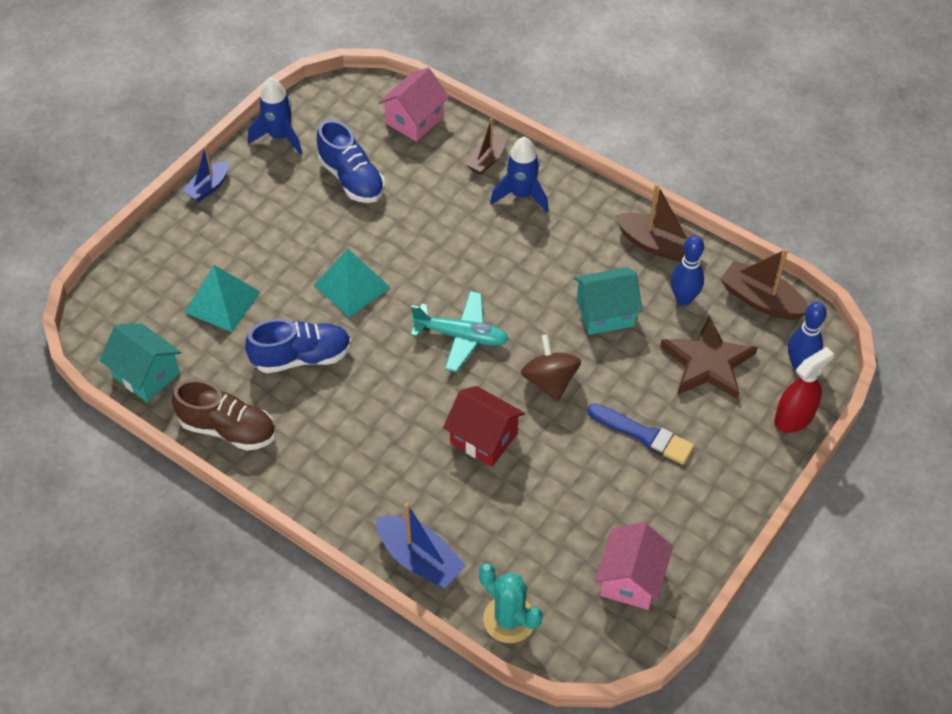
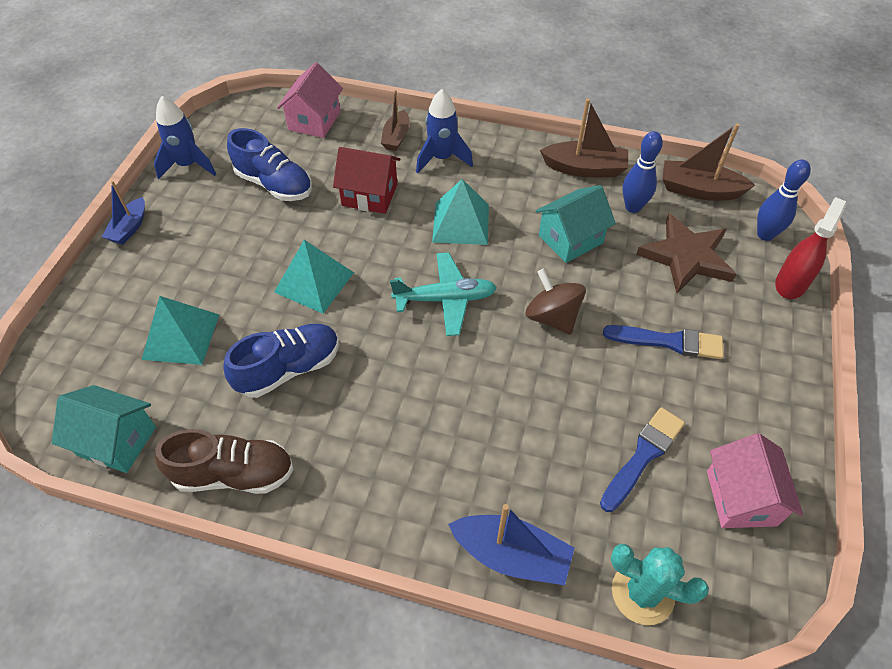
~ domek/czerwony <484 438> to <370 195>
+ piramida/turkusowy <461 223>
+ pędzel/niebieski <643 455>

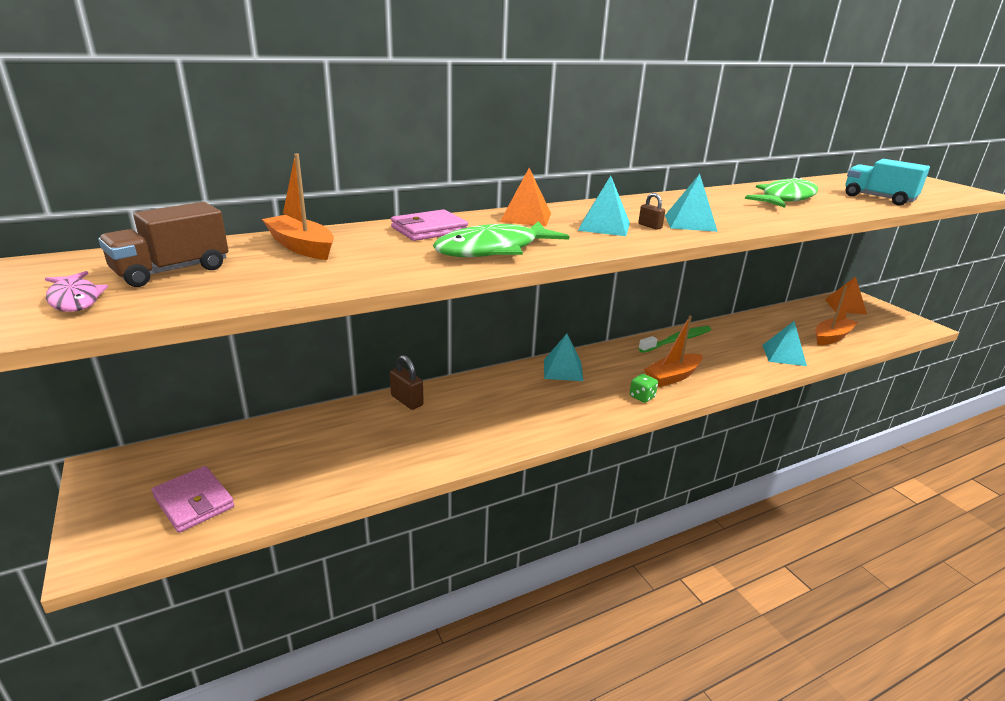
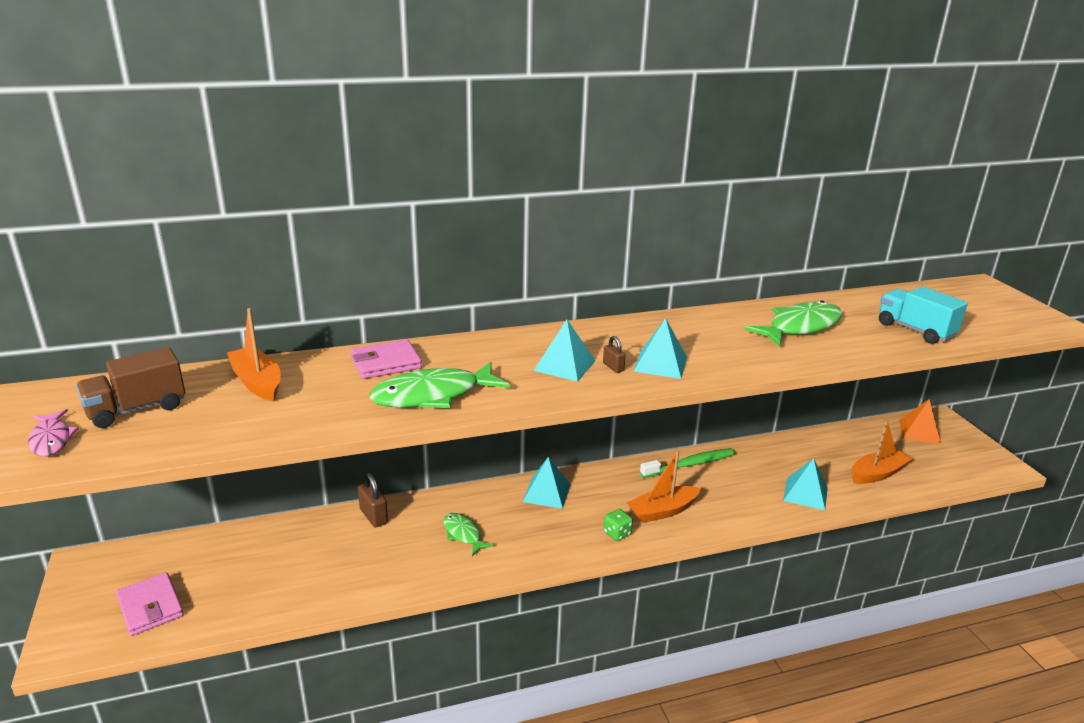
- piramida/pomarańczowy <526 217>
+ ryba/zielony <463 534>

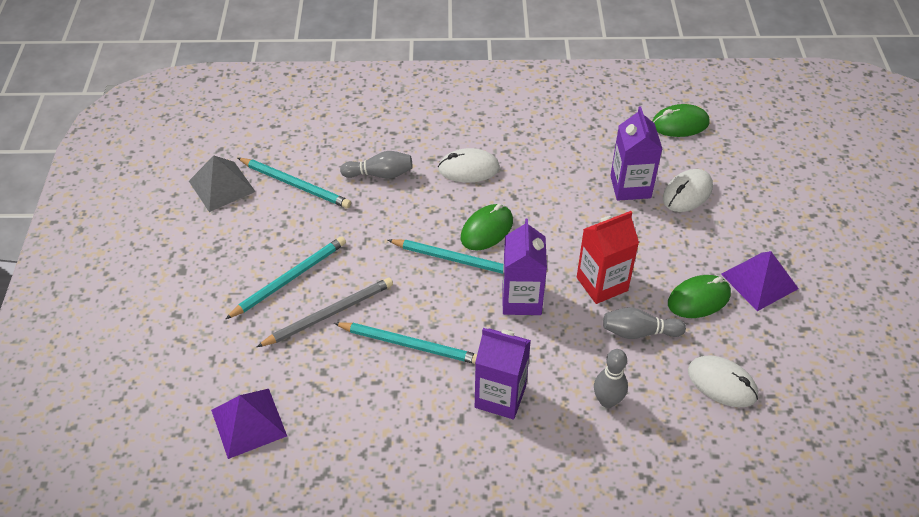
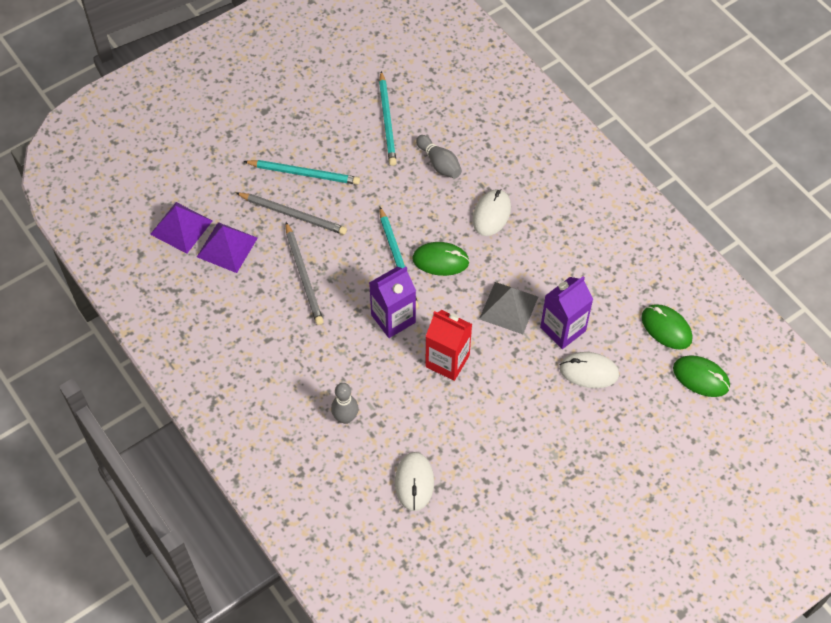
~ piramida/szary <222 186> to <508 307>
~ ołówek/turkusowy <410 345> to ołówek/szary <304 276>
~ myszka/biały <468 169> = <491 214> 60 degrees clockwise
- karton mleka/fioletowy <500 397>
- kręgiel/szary <639 332>
~ myszka/zielony <698 299> to <701 377>
~ piramida/fioletowy <759 281> to <227 247>

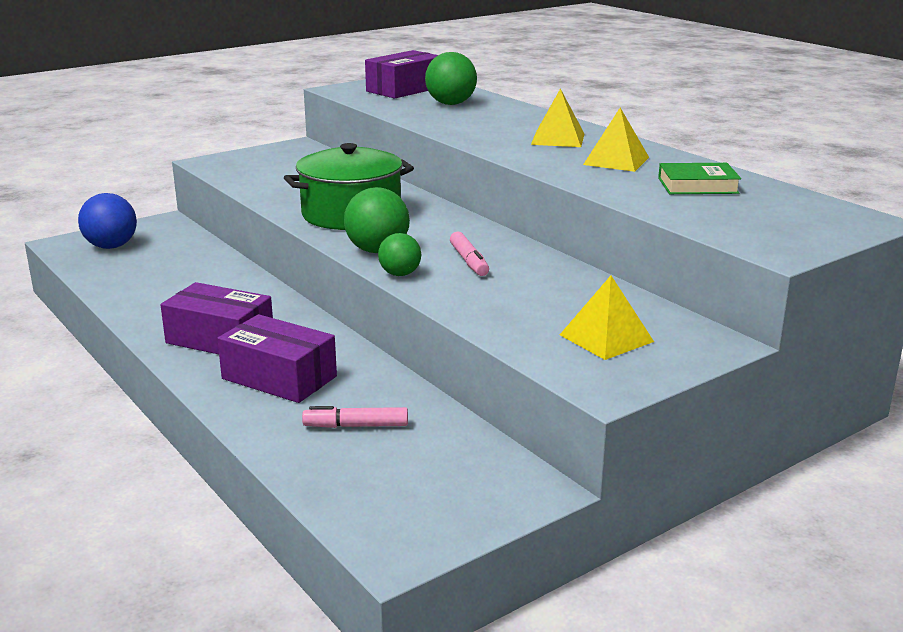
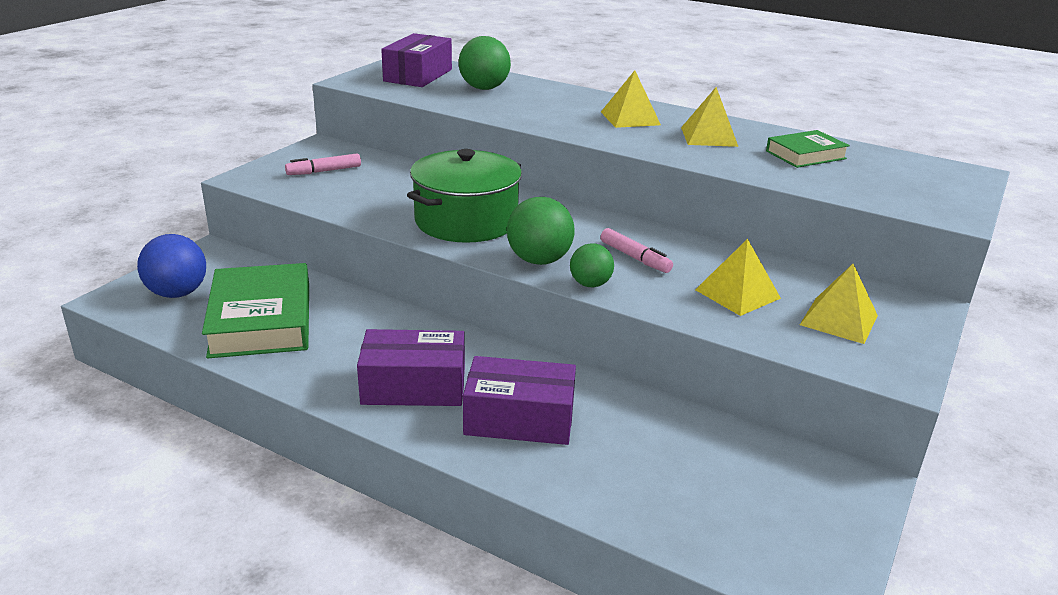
~ flamaster/różowy <356 426> to <324 171>
+ książka/zielony <261 320>
+ piramida/żółty <737 294>

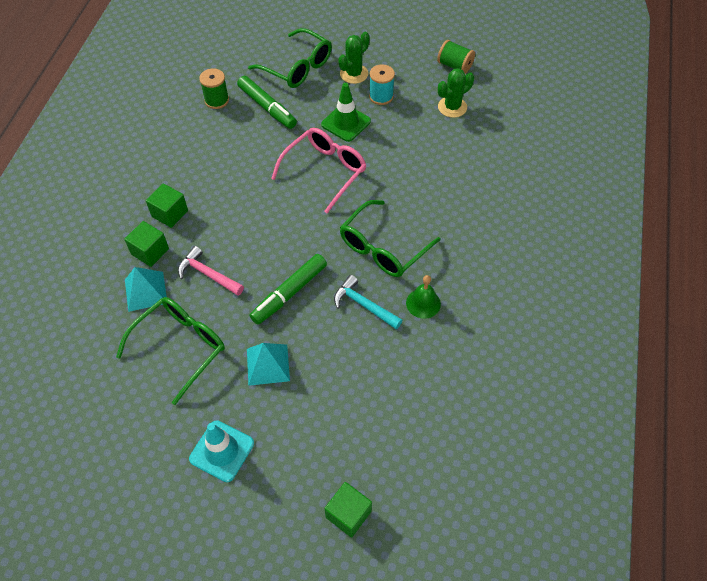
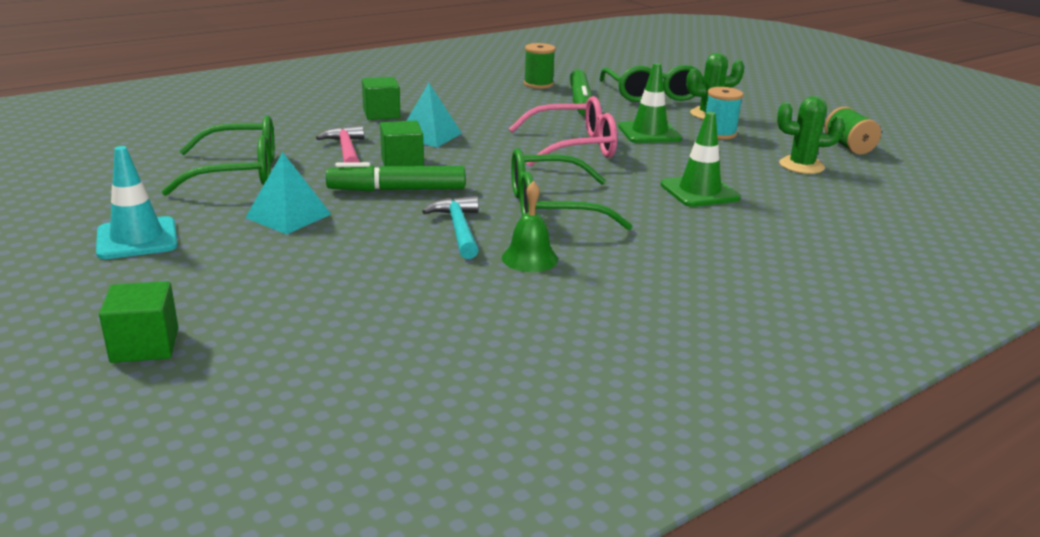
~ sześcian/zielony <150 251> to <402 163>
~ piramida/turkusowy <146 291> to <429 135>
+ pachołek/zielony <699 192>

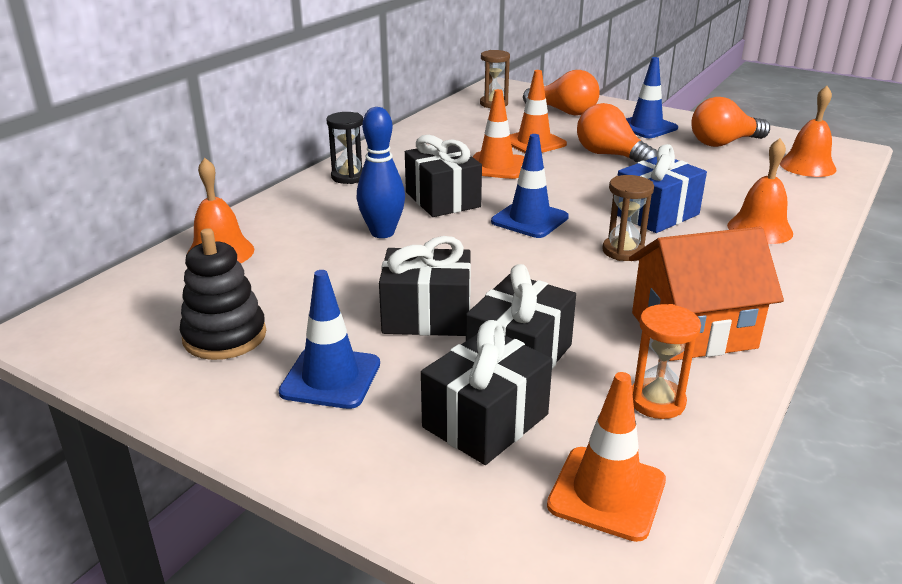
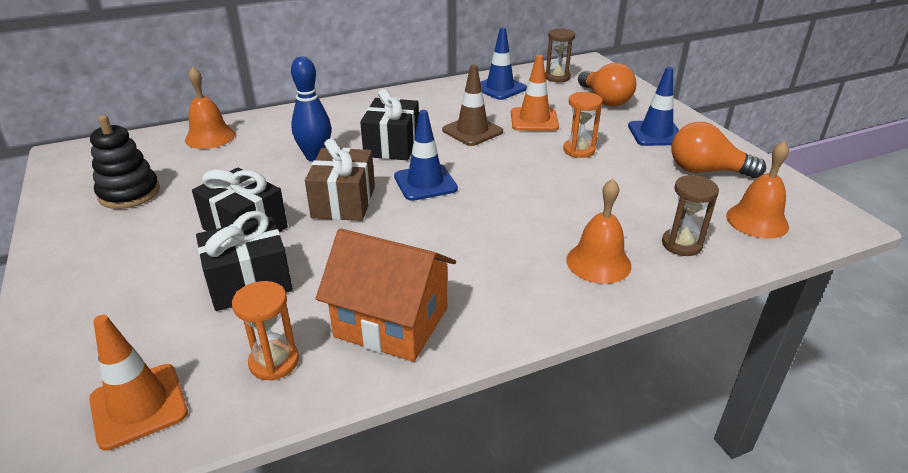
~ pachołek/niebieski <330 378> to <500 88>
- klepsydra/czarny <348 177>
- prezent/czarny <485 421>
~ pachołek/pomarańczowy <496 166> to pachołek/brązowy <472 131>
~ żarówka/pomarańczowy <610 155> to klepsydra/pomarańczowy <579 150>
~ klepsydra/brązowy <623 251> to <681 244>
- prezent/niebieski <656 214>
+ prezent/brązowy <343 202>

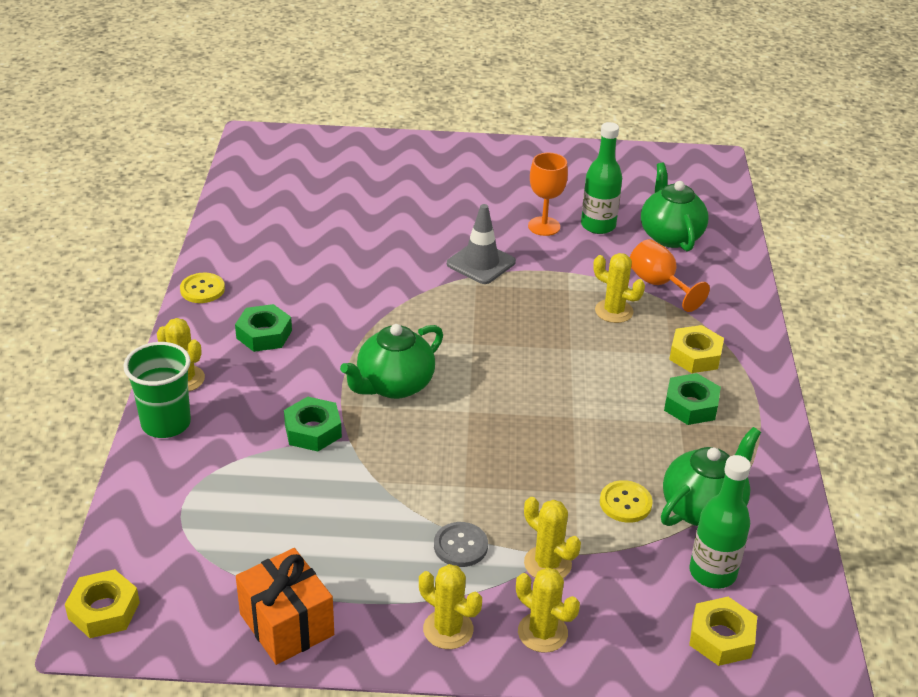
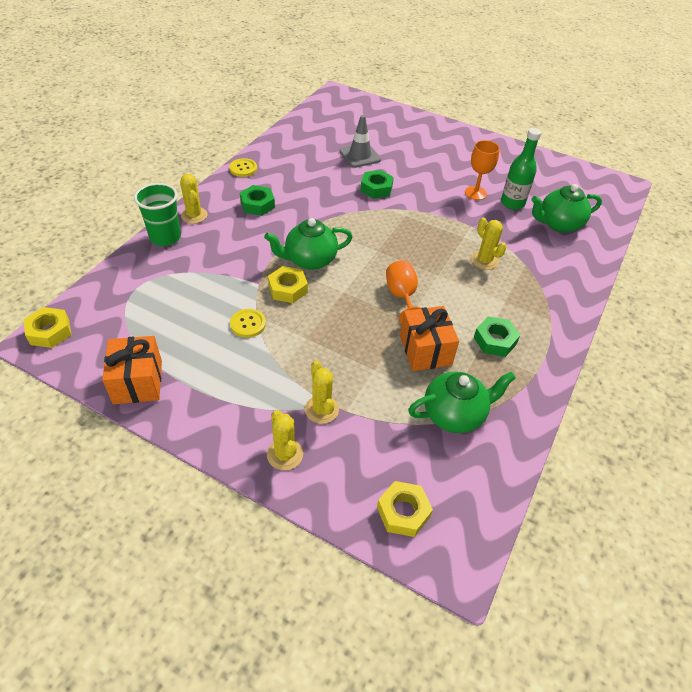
~ nakrętka/zielony <313 430> to <376 188>
- kaktus/żółty <448 629>
- guzik/szary <460 546>
~ pachołek/szary <481 263> to <360 156>
~ guzik/żółty <625 503> to <248 324>
~ kielich/pomarańczowy <659 284> to <402 297>
~ imbryk/zielony <670 235> = <558 224> 120 degrees counterclockwise
~ nakrętka/żółty <695 355> to <288 289>
- butelka/zielony <712 572>
+ prezent/pomarańczowy <425 350>

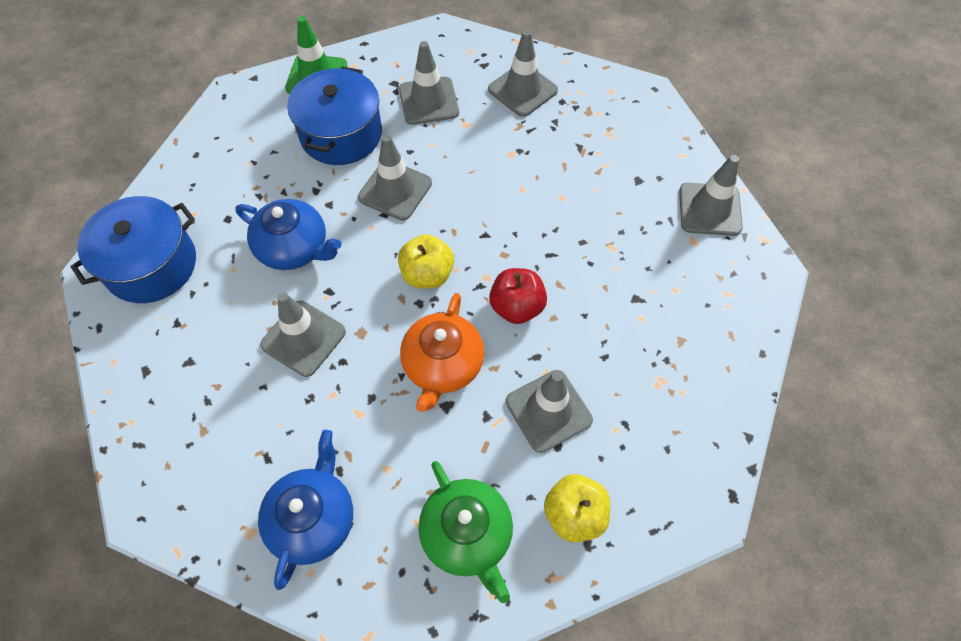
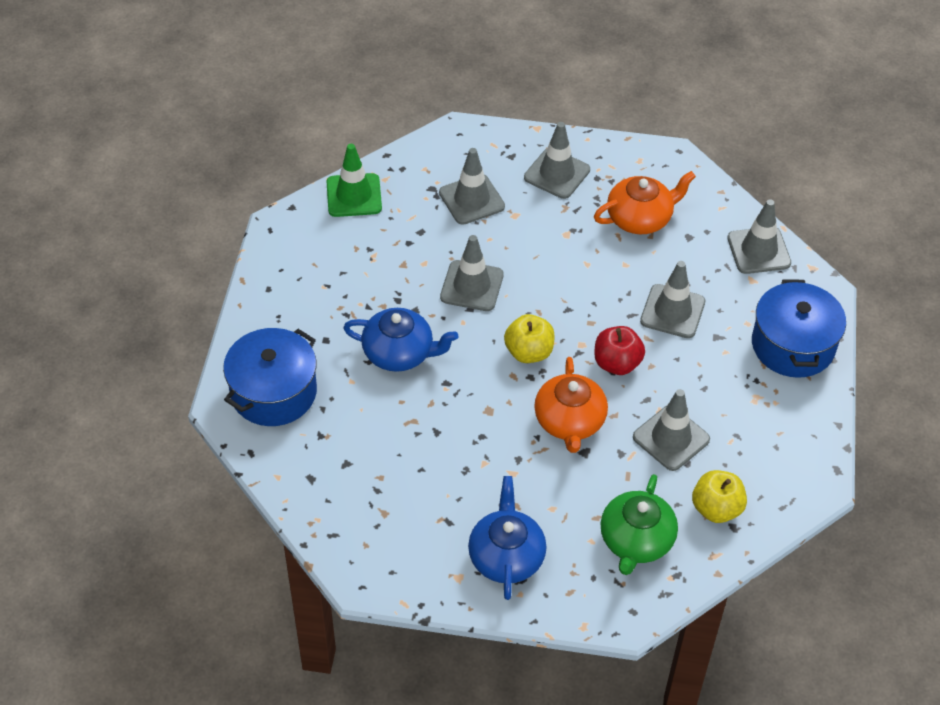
~ pachołek/szary <303 338> to <672 311>
~ garnek/niebieski <341 134> to <793 345>
~ imbryk/zielony <467 534> = <636 540> 60 degrees clockwise
+ imbryk/pomarańczowy <640 218>

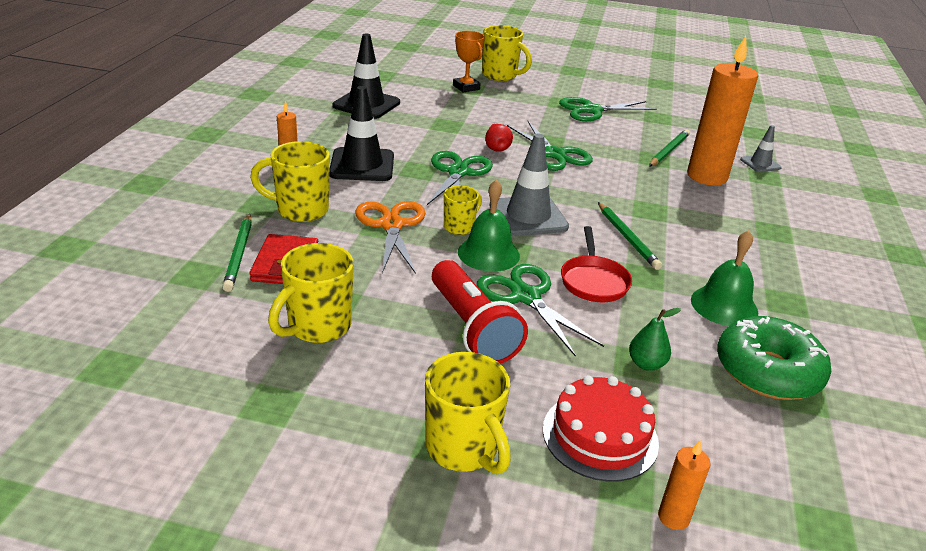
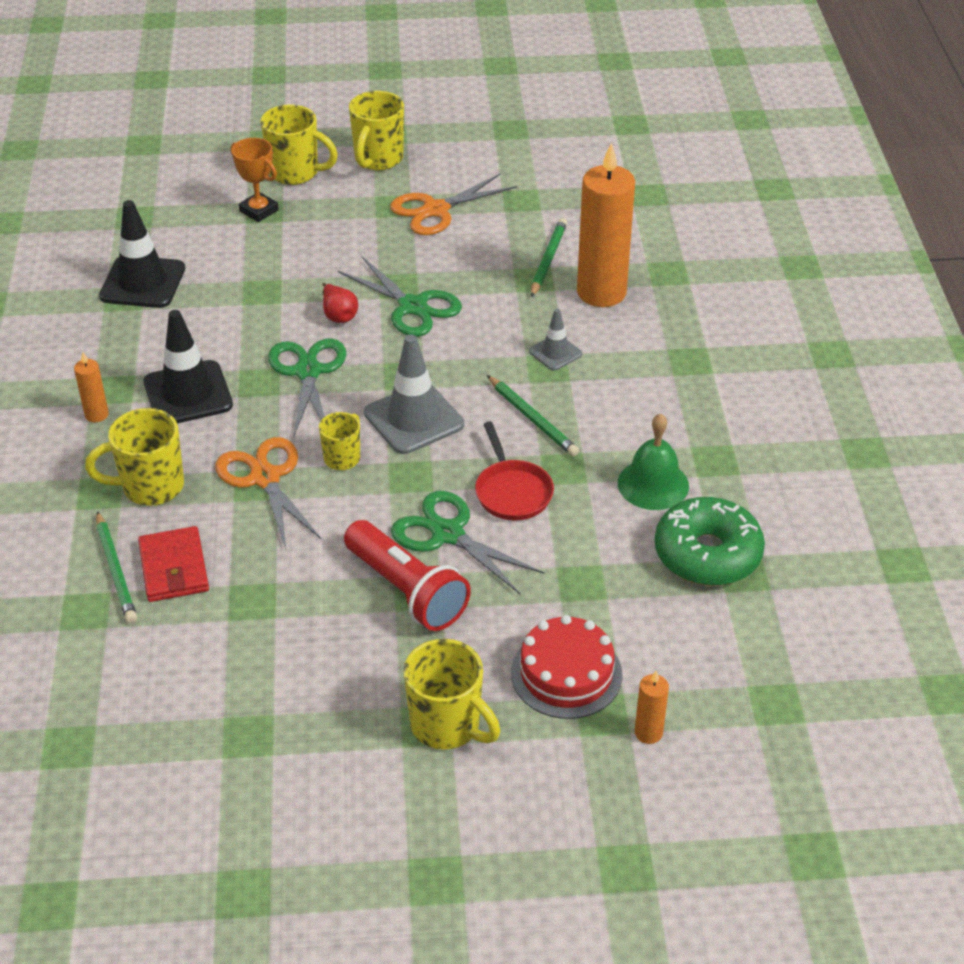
~ kubek/żółty <317 327> to <378 159>
- dzwonek/zielony <488 253>
~ nożyczki/zielony <591 110> to nożyczki/pomarańczowy <435 210>
- gruszka/zielony <646 364>
~ pachołek/szary <760 164> to <555 353>

